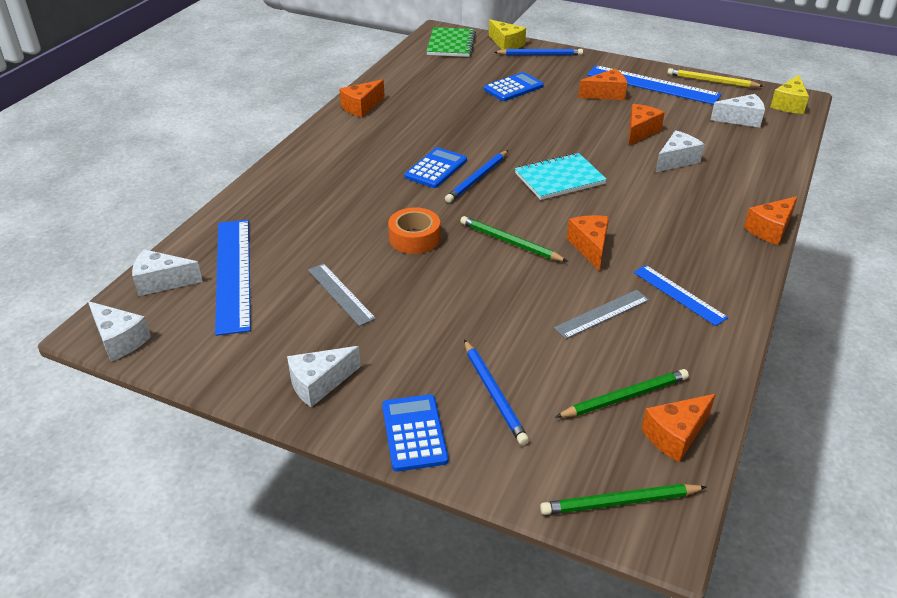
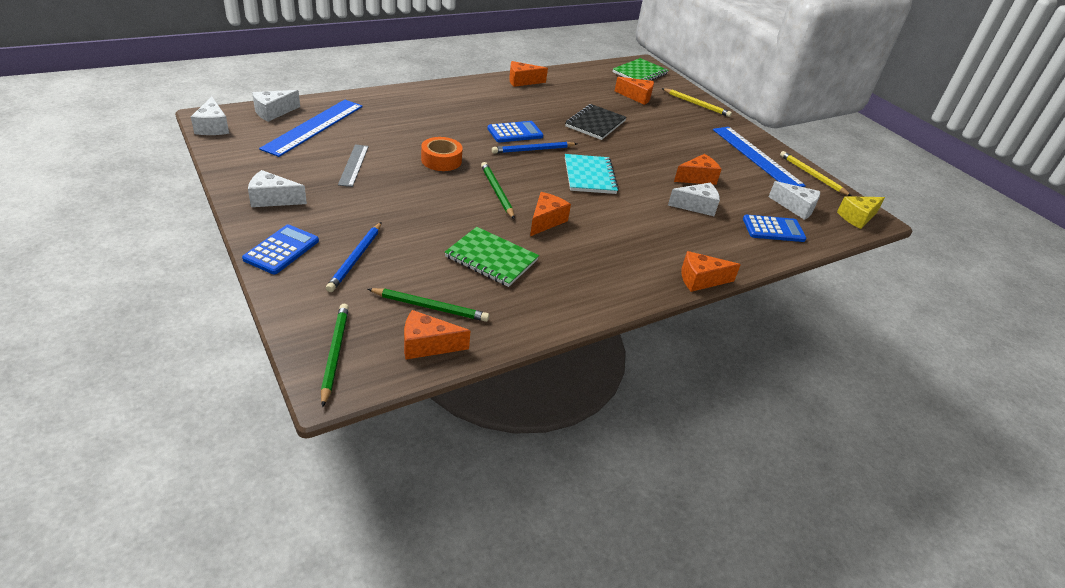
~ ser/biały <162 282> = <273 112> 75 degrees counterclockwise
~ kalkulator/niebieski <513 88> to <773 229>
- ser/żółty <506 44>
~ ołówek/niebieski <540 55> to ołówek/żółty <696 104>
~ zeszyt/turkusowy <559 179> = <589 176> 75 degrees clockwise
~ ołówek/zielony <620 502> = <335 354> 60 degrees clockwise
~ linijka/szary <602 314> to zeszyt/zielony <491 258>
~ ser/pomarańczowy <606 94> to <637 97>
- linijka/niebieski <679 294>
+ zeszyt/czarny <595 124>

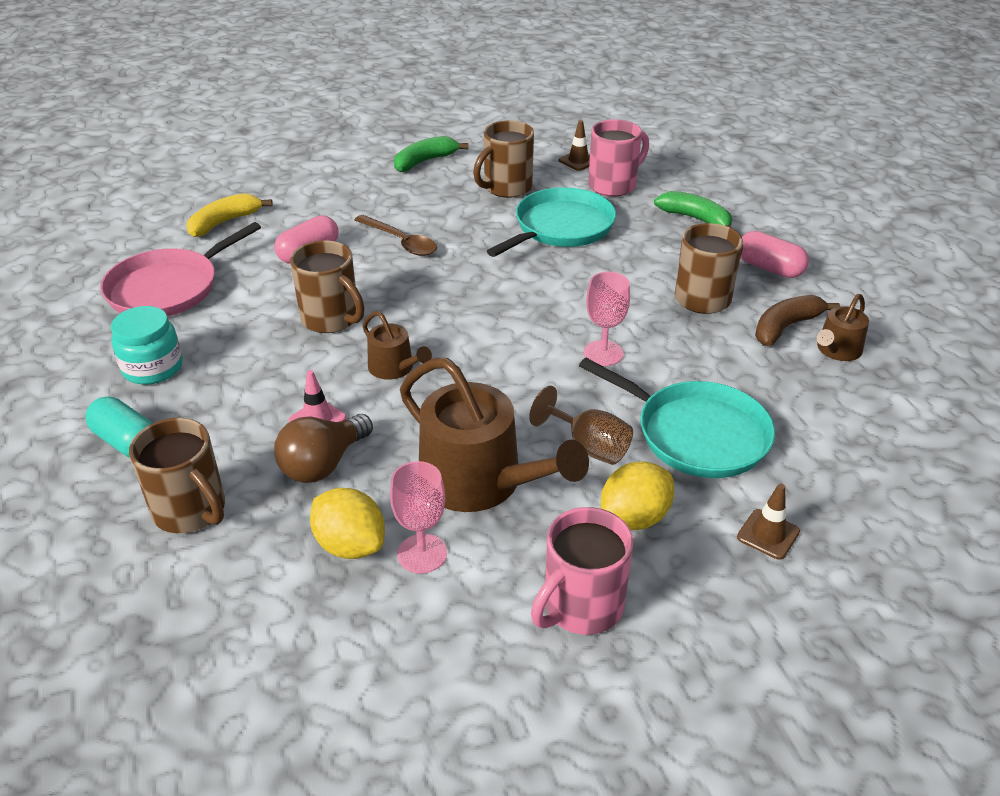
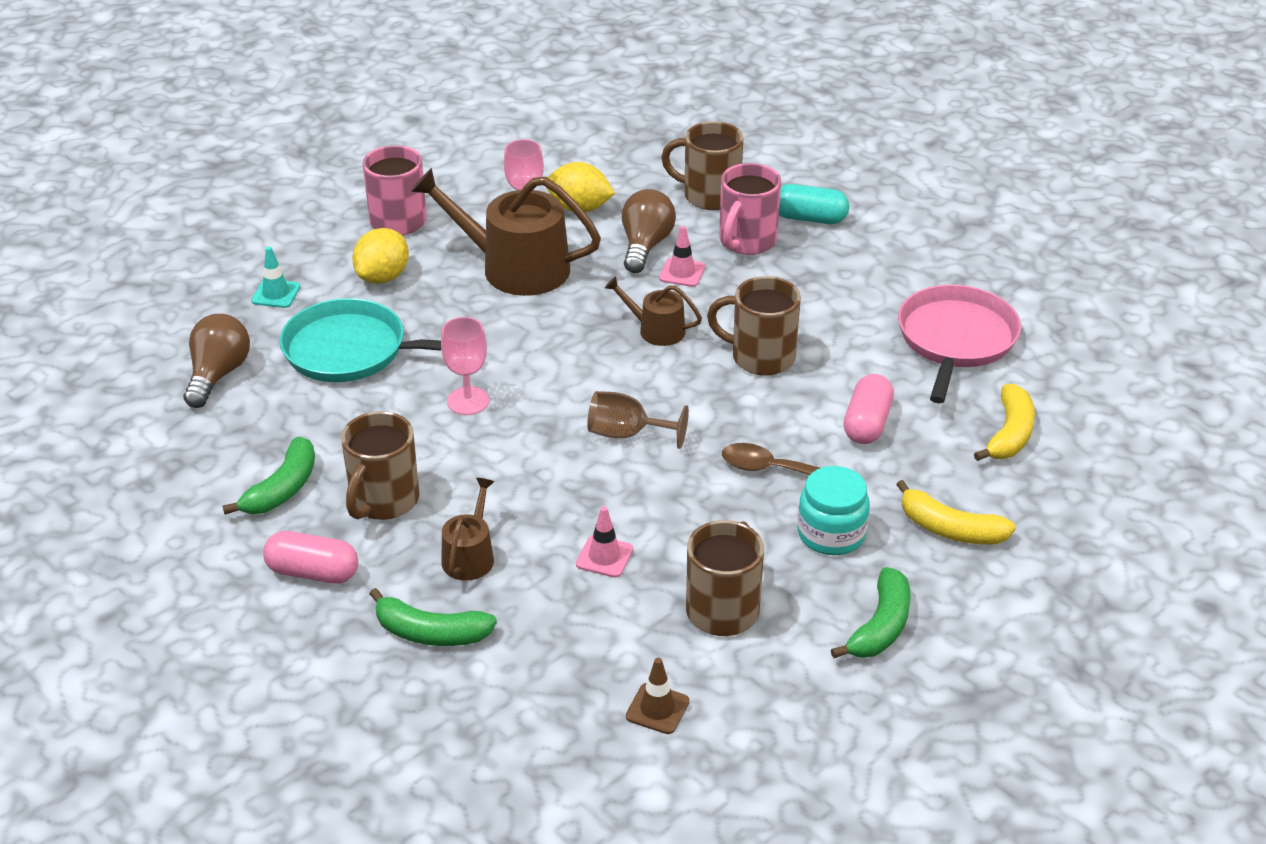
~ słoik/turkusowy <153 368> to <831 534>
~ patelnia/turkusowy <560 228> to pachołek/różowy <604 557>
~ kielich/brązowy <589 446> to <626 434>
~ kubek/różowy <614 185> to <746 242>
~ pachołek/brązowy <768 534> to pachołek/turkusowy <276 294>
~ banan/brązowy <785 327> to banan/zielony <283 489>
~ konewka/brązowy <836 350> to <470 555>
+ żarówka/brązowy <218 375>
+ banan/żółty <950 529>

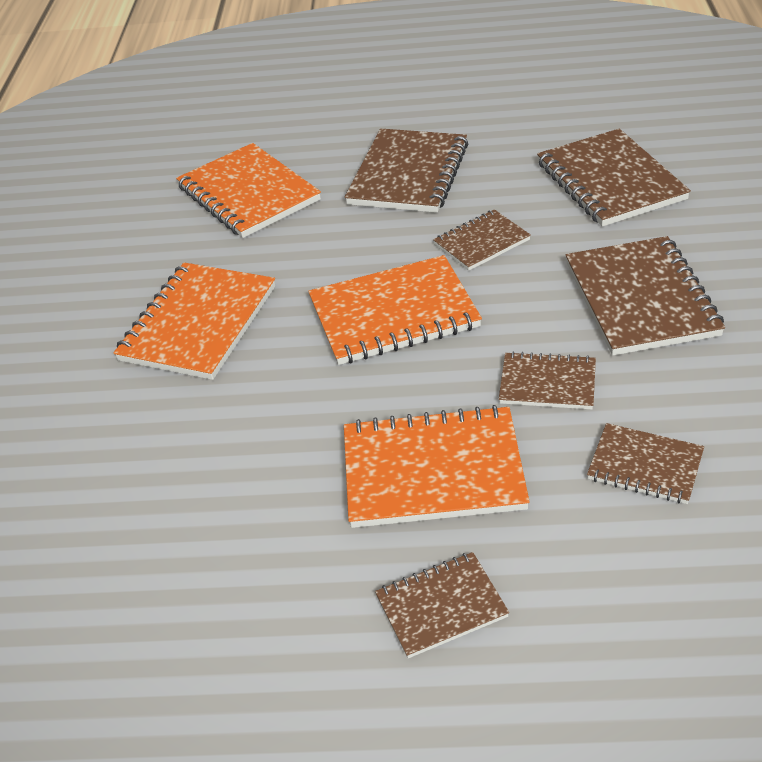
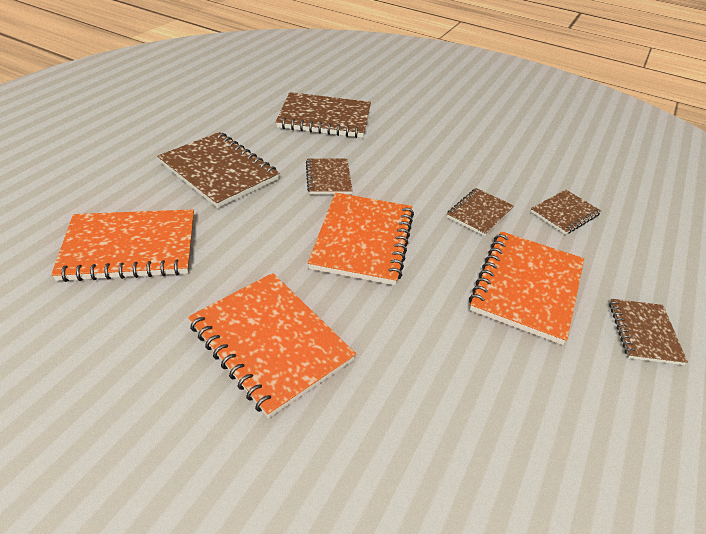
- zeszyt/brązowy <641 299>

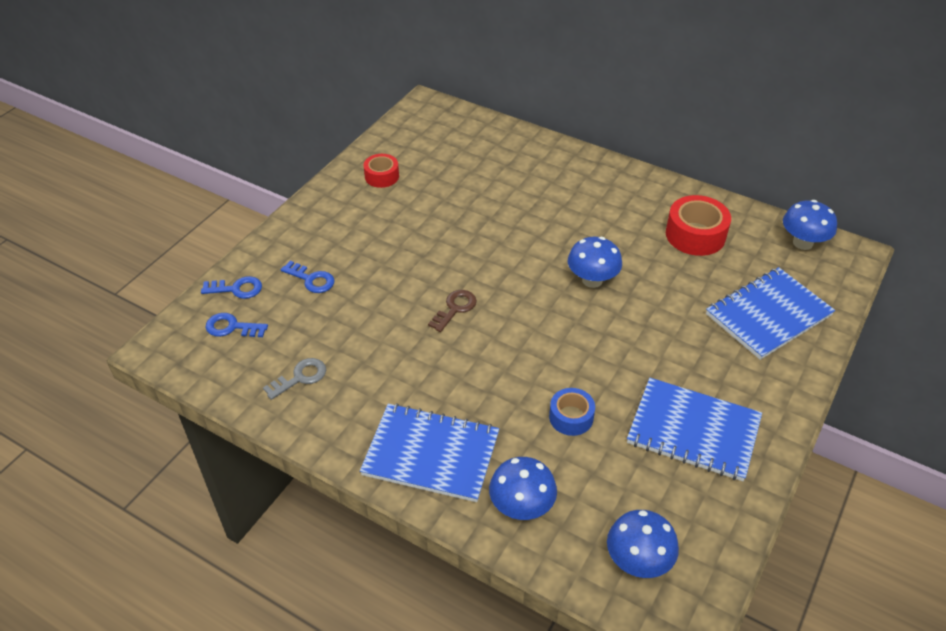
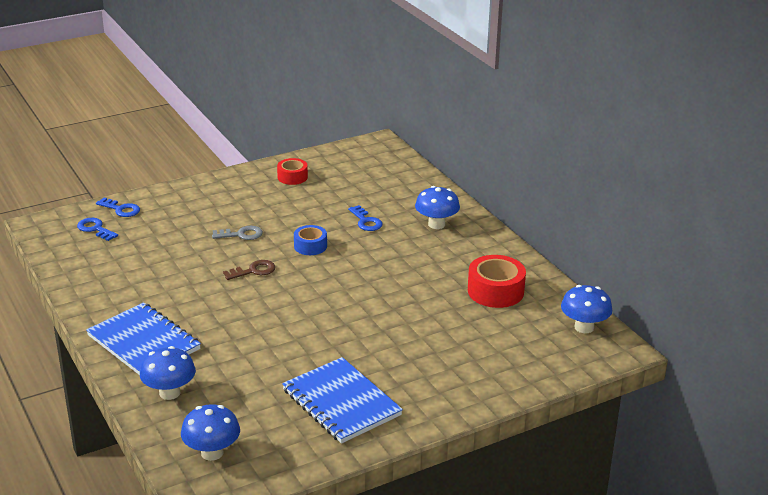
~ klucz/szary <300 377> to <241 234>
~ klucz/niebieski <311 279> to <366 221>
~ taśma klejąca/niebieski <571 417> to <310 246>
~ grzyb/niebieski <592 280> to <436 224>
- zeszyt/niebieski <768 315>

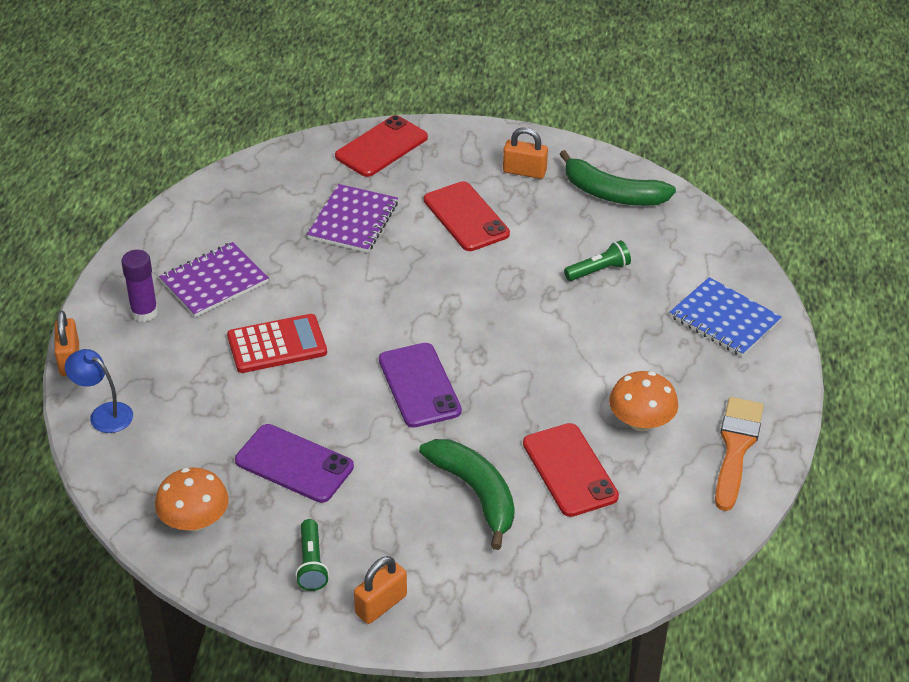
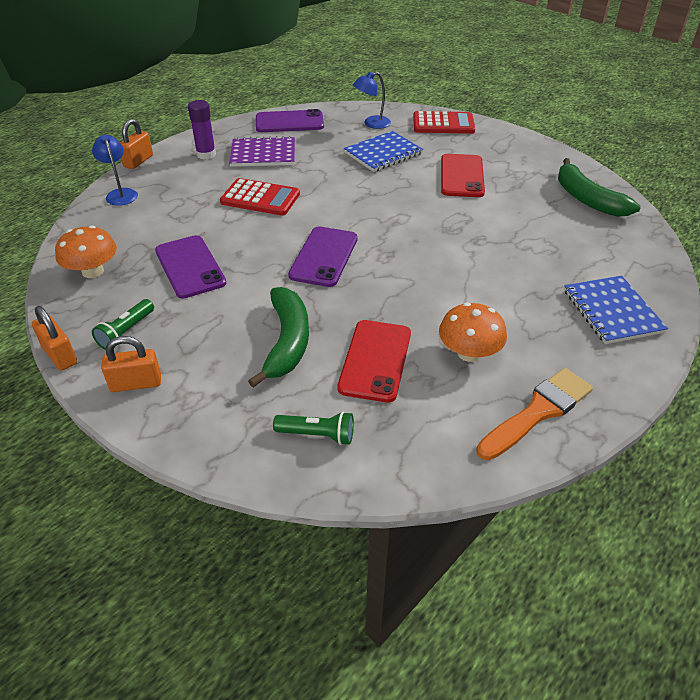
~ zeszyt/fioletowy <353 221> to zeszyt/niebieski <383 153>
~ telefon/czerwony <381 147> to kalkulator/czerwony <443 124>
~ kłódka/pomarańczowy <524 171> to <60 355>
~ latarka/zielony <598 271> to <317 435>
+ telefon/fioletowy <289 122>
+ lampka/niebieski <371 124>

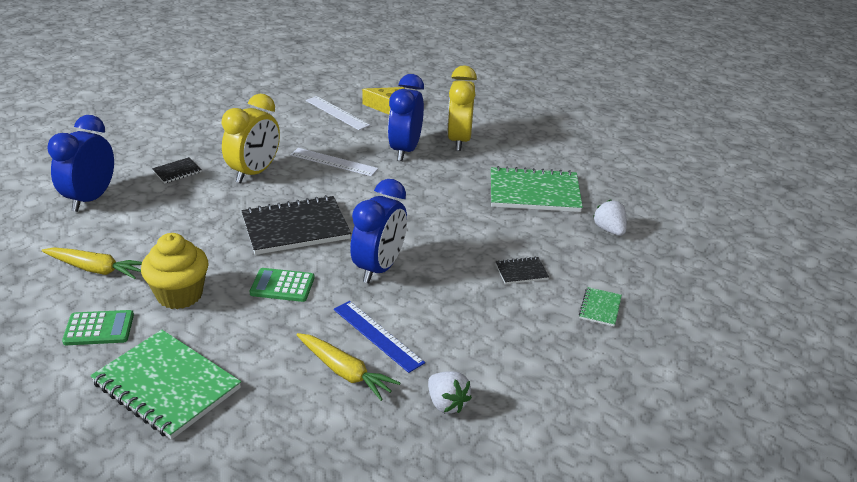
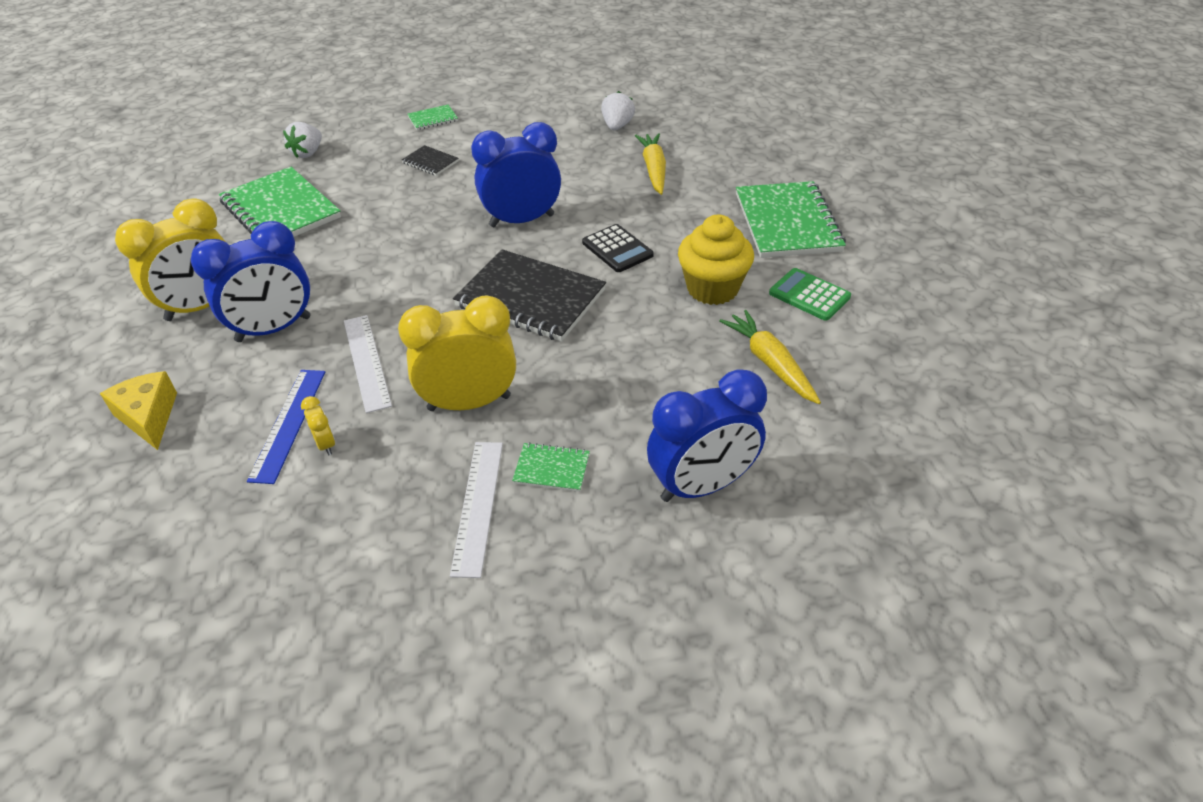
~ zeszyt/czarny <177 172> to zeszyt/zielony <551 469>
~ kalkulator/zielony <282 285> to kalkulator/czarny <617 249>
~ linijka/biały <337 113> to <477 506>
~ linijka/niebieski <377 335> to <288 424>
+ budzik/żółty <326 444>

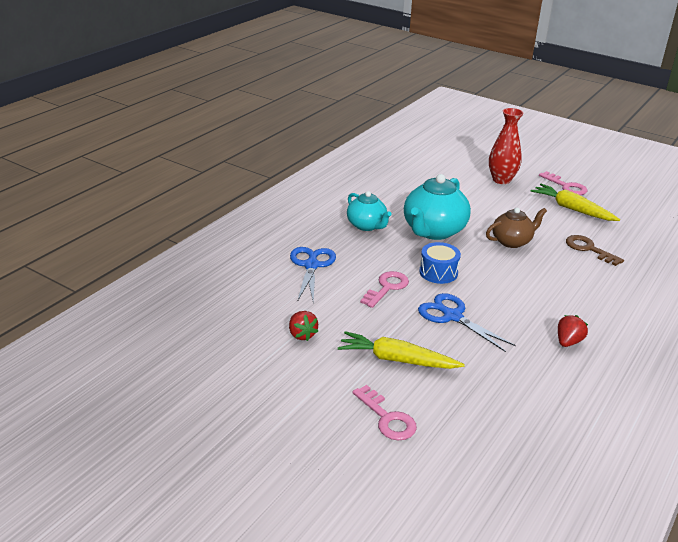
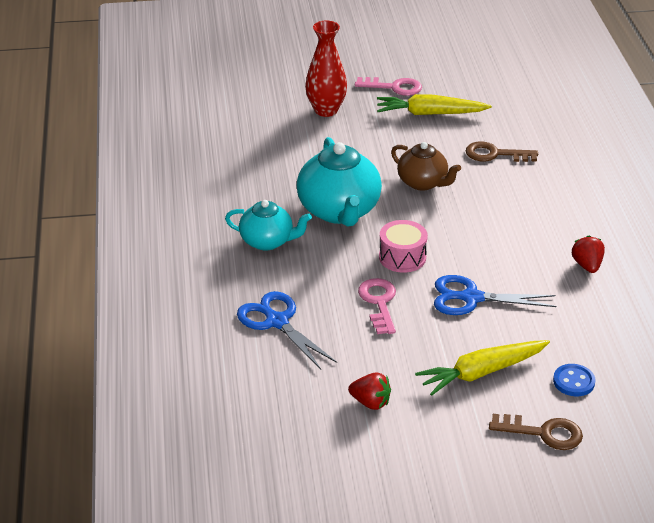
~ klucz/różowy <387 418> to klucz/brązowy <543 433>
~ bęben/niebieski <438 272> to bęben/różowy <402 257>
~ imbryk/brązowy <512 241> = <423 183> 105 degrees clockwise
+ guzik/niebieski <573 381>

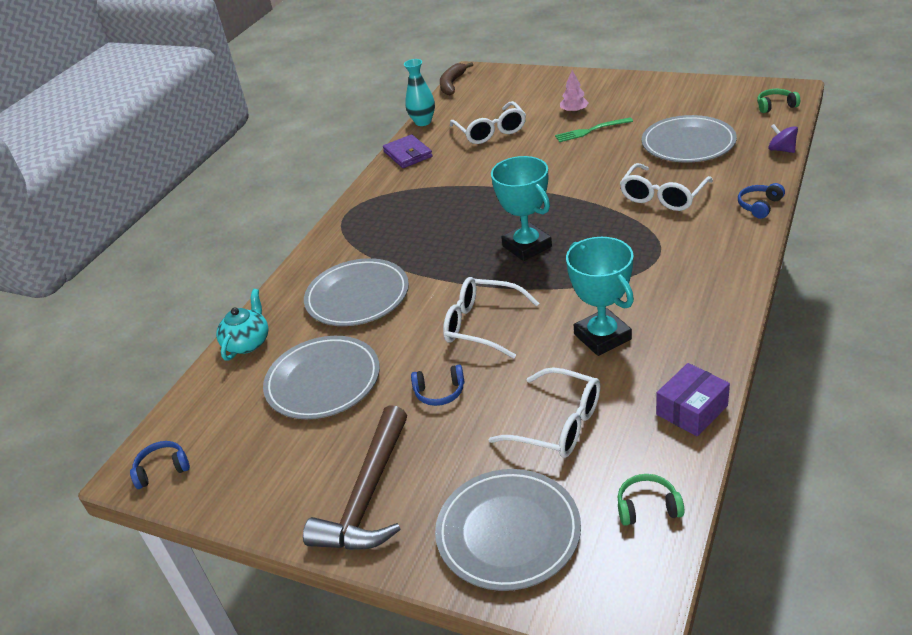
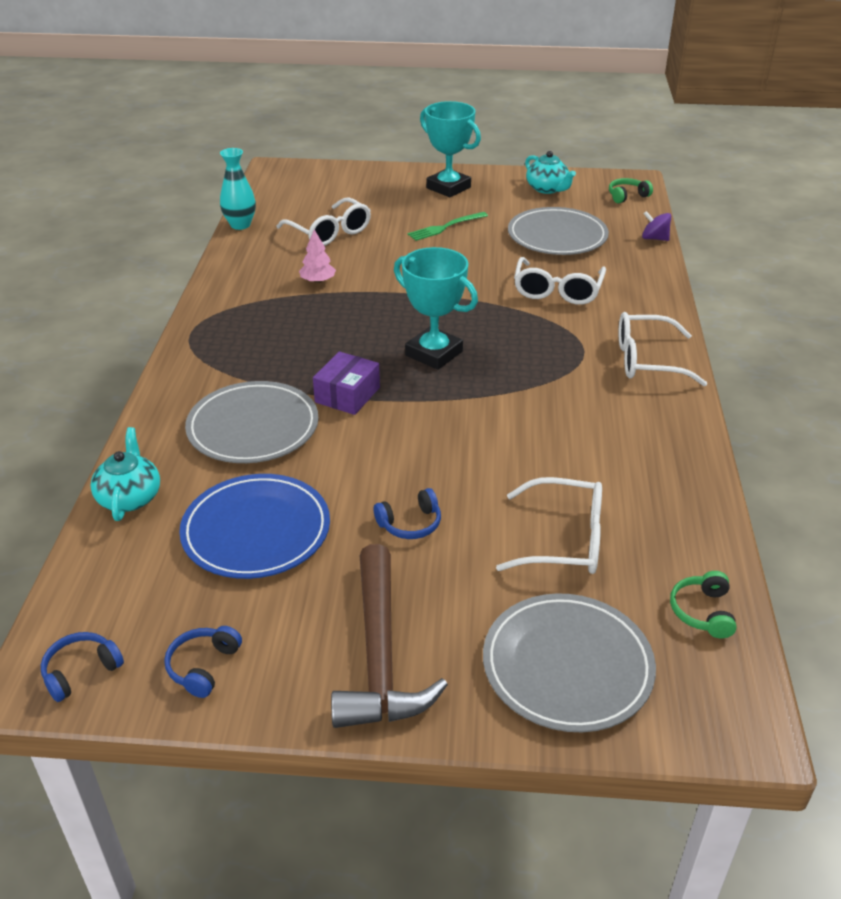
~ talerz/szary <323 381> to talerz/niebieski <256 531>
- portfel/fioletowy <408 154>
- banan/brązowy <452 84>
~ okulary/biały <482 325> to <647 360>
~ drzewko/różowy <574 111> to <318 281>
~ puchar/turkusowy <602 337> to <448 188>
~ słuchawki/zielony <647 507> = <702 612> 60 degrees counterclockwise
~ pudełko/fioletowy <692 410> to <347 395>
~ słuchawki/niebieski <759 206> to <203 666>
+ imbryk/turkusowy <547 189>

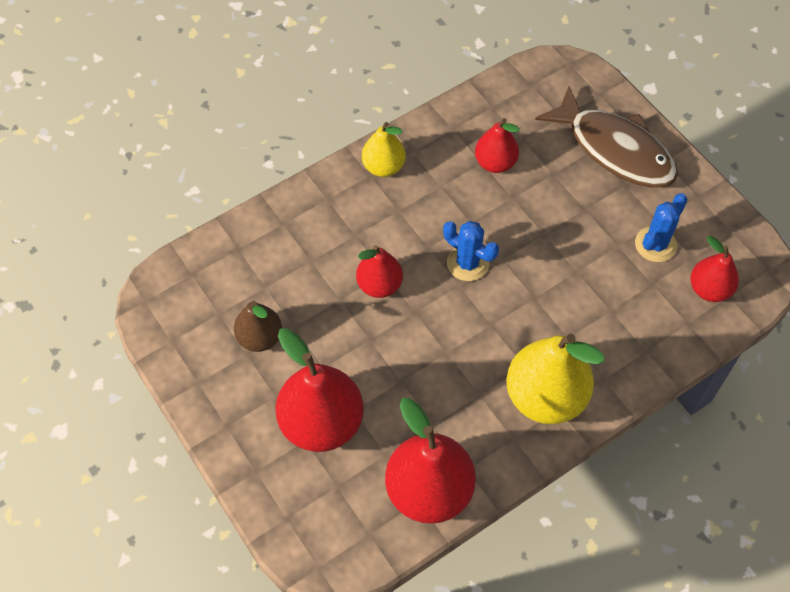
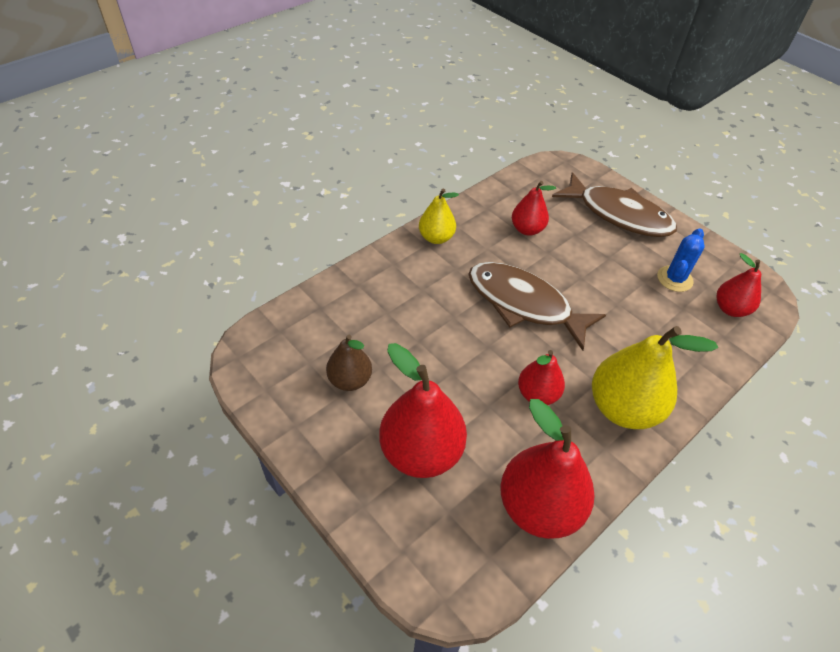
~ gruszka/czerwony <379 285> to <537 394>
~ kaktus/niebieski <468 263> to ryba/brązowy <524 304>

